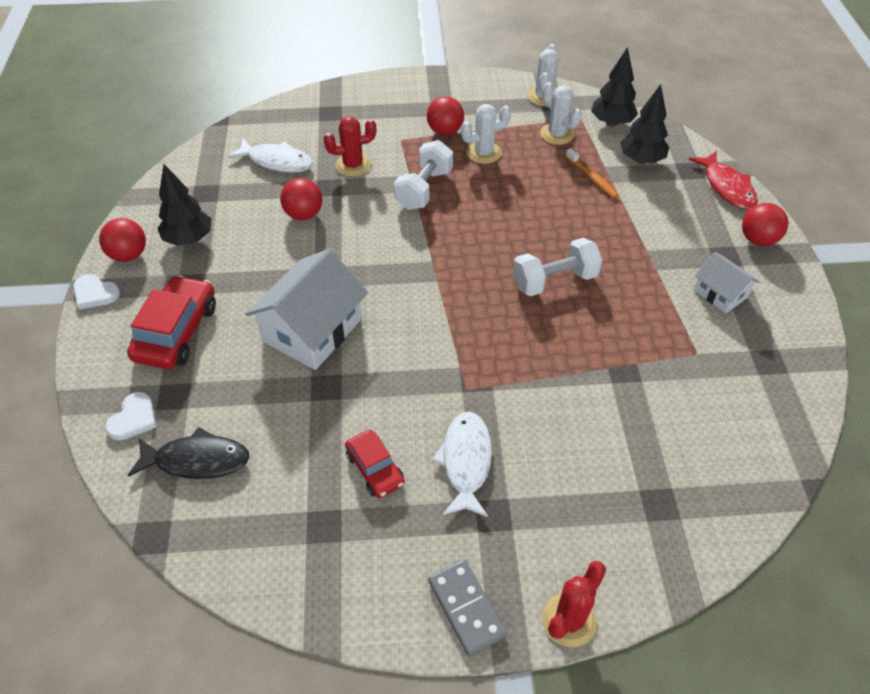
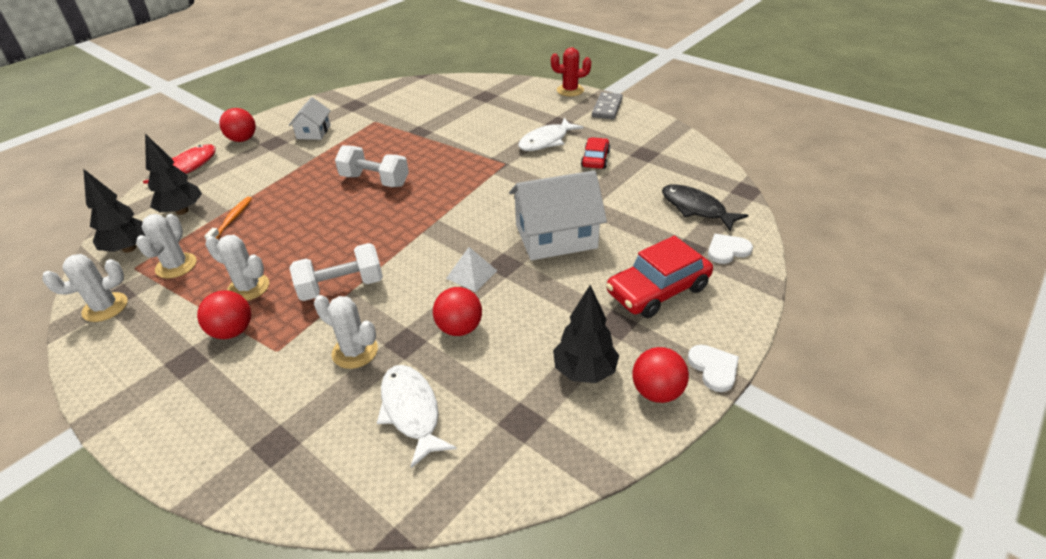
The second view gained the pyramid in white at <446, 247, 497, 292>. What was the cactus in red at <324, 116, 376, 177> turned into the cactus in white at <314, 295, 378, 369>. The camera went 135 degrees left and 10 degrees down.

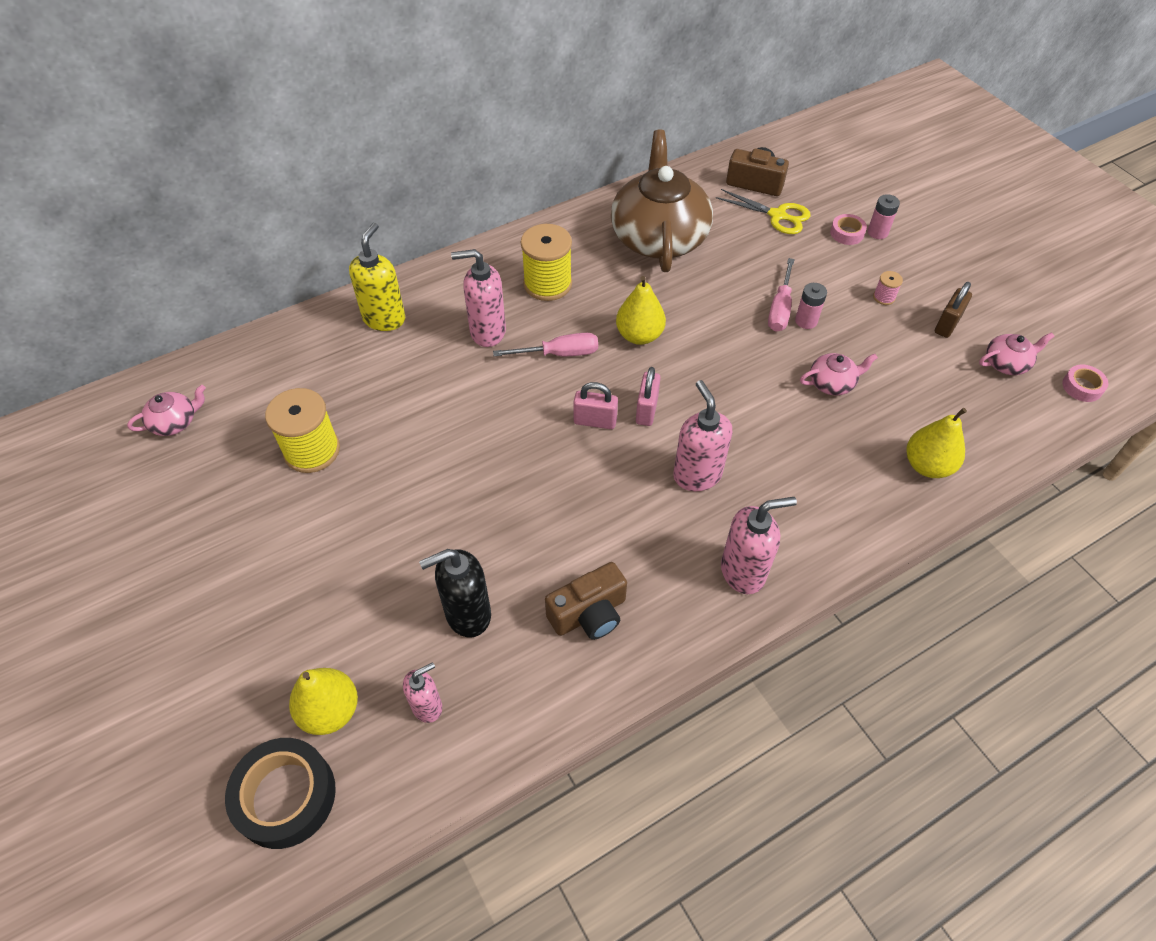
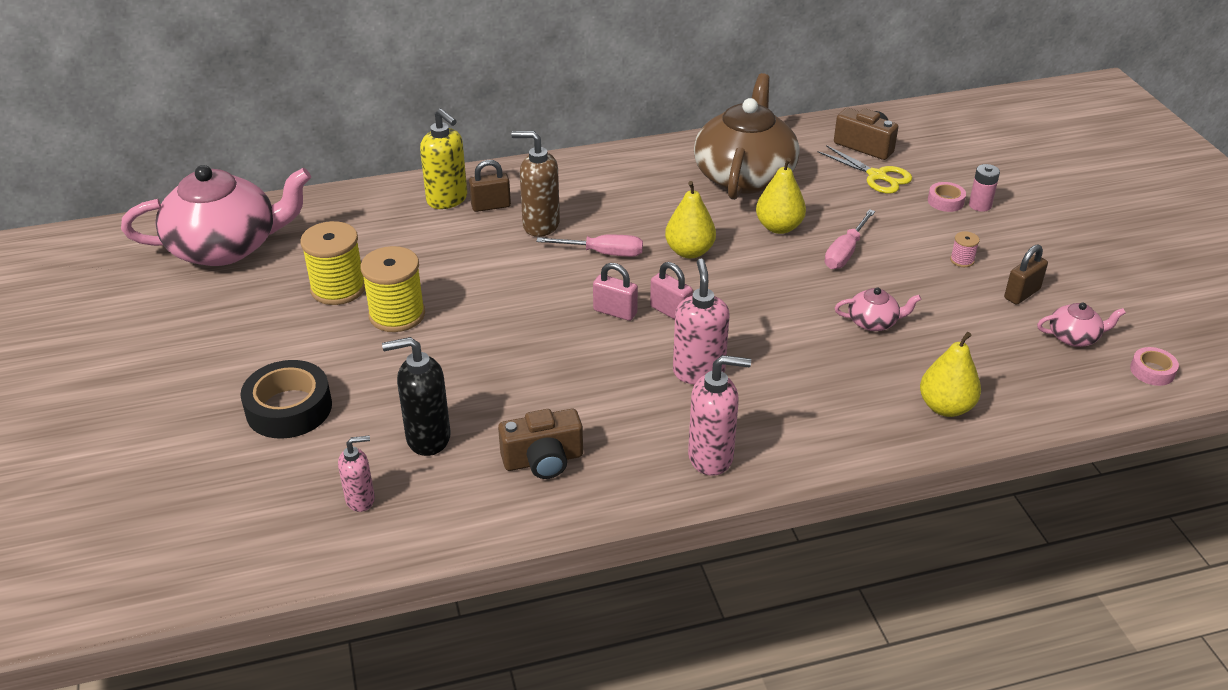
The second view lost the battery in pink at <795, 283, 827, 329>. The second view gained the padlock in brown at <469, 160, 511, 212>. The tape in black ended up elsewhere, having gone from <225, 738, 336, 849> to <241, 360, 332, 439>. The pear in yellow ended up elsewhere, having gone from <289, 668, 358, 735> to <756, 158, 806, 234>. The spool in yellow ended up elsewhere, having gone from <521, 224, 572, 301> to <361, 246, 425, 332>. What was the soap dispenser in pink at <451, 249, 506, 347> turned into the soap dispenser in brown at <511, 131, 560, 237>. The soap dispenser in yellow at <349, 223, 405, 331> ended up facing another way, 105 degrees clockwise from before. The padlock in pink at <636, 367, 661, 426> ended up facing another way, 75 degrees counterclockwise from before. The size of the teapot in pink at <127, 385, 206, 436> changed by a factor of 2.39. The camera went 15 degrees right and 15 degrees down.

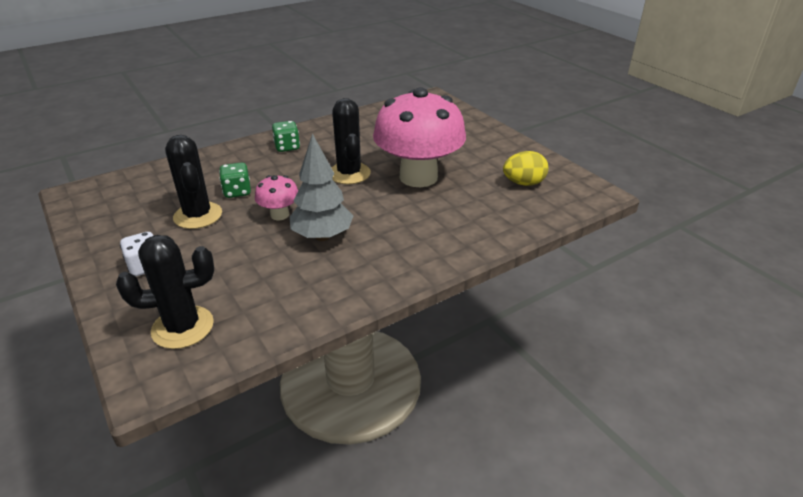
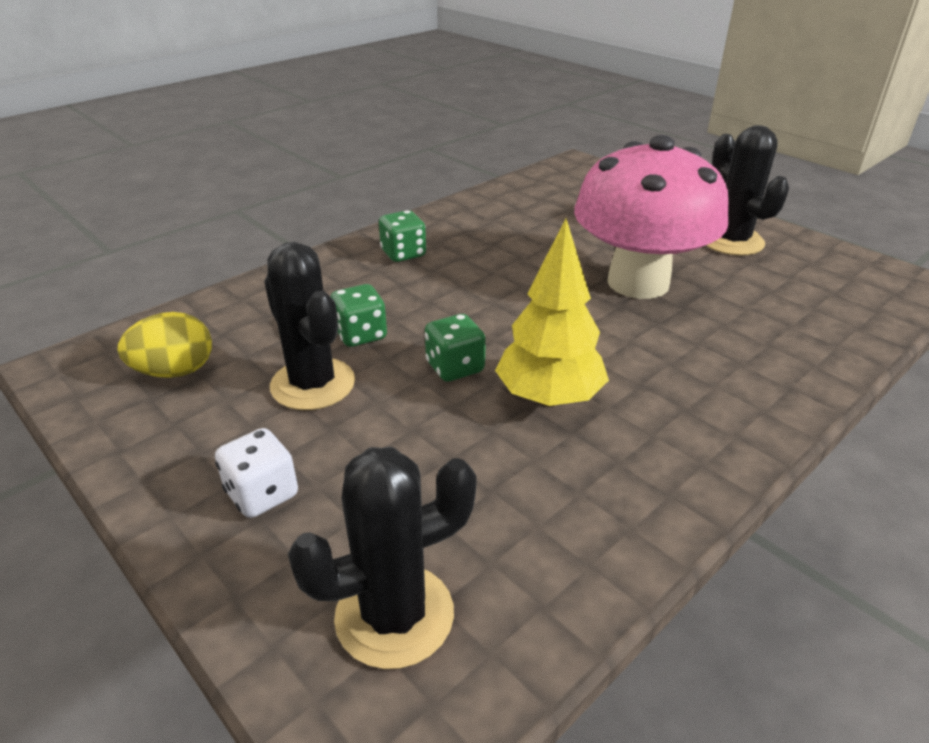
The cactus in black ended up elsewhere, having gone from <331, 98, 371, 184> to <706, 125, 789, 256>. The egg in yellow ended up elsewhere, having gone from <503, 151, 548, 186> to <117, 312, 212, 378>. Where the mushroom in pink stood at <255, 175, 298, 220>, the dice in green came to stand at <425, 314, 486, 382>. What was the tree in grey at <289, 133, 353, 241> turned into the tree in yellow at <495, 218, 609, 406>. The camera went 10 degrees left and 0 degrees up.

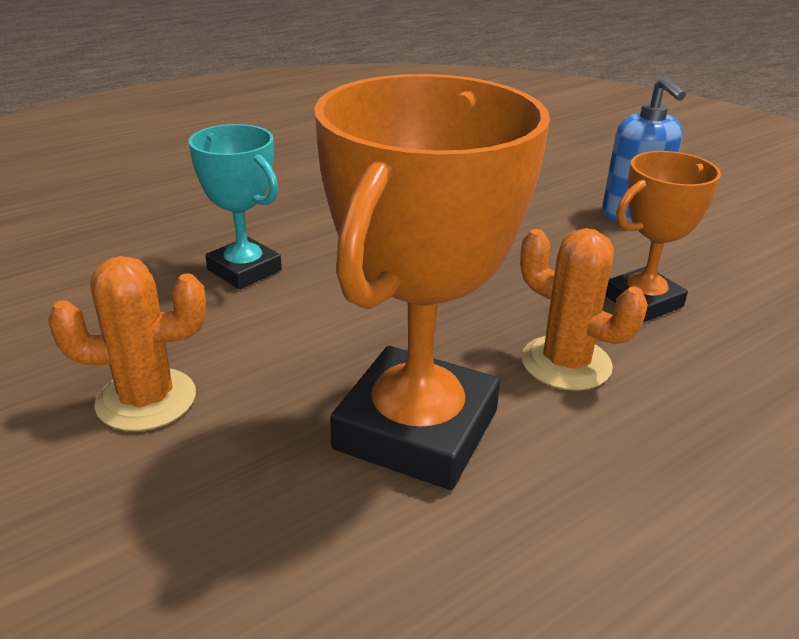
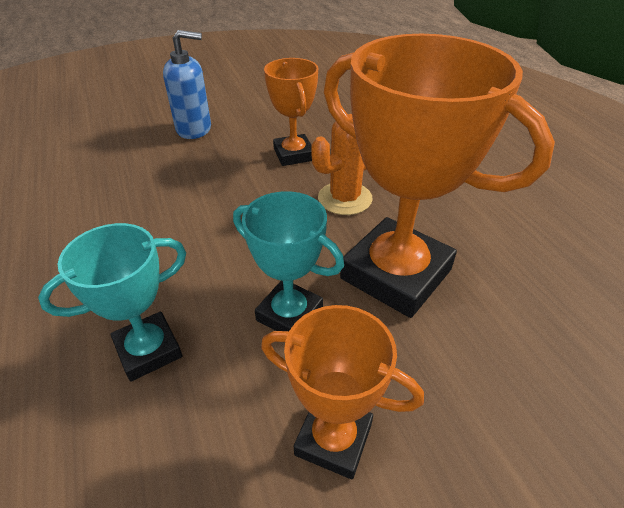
The second view gained the trophy in turquoise at <233, 191, 344, 331>. Where the cactus in orange stood at <48, 256, 206, 431>, the trophy in orange came to stand at <261, 305, 424, 479>. The camera went 75 degrees left and 10 degrees up.

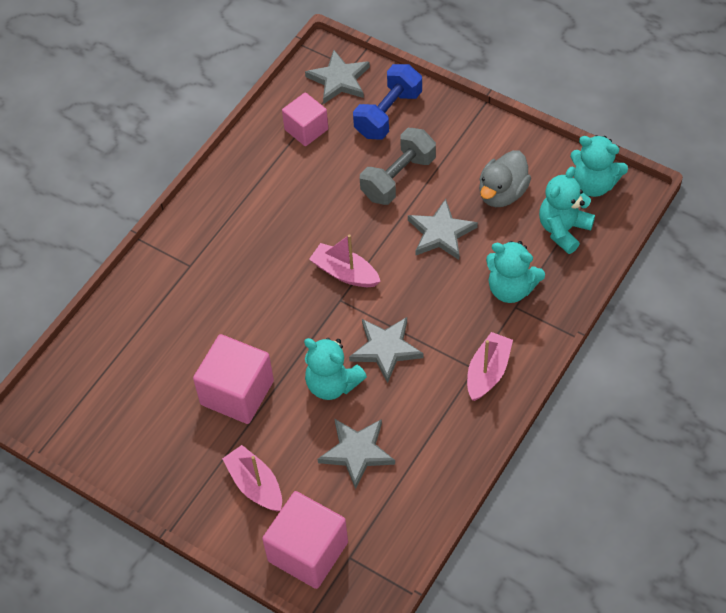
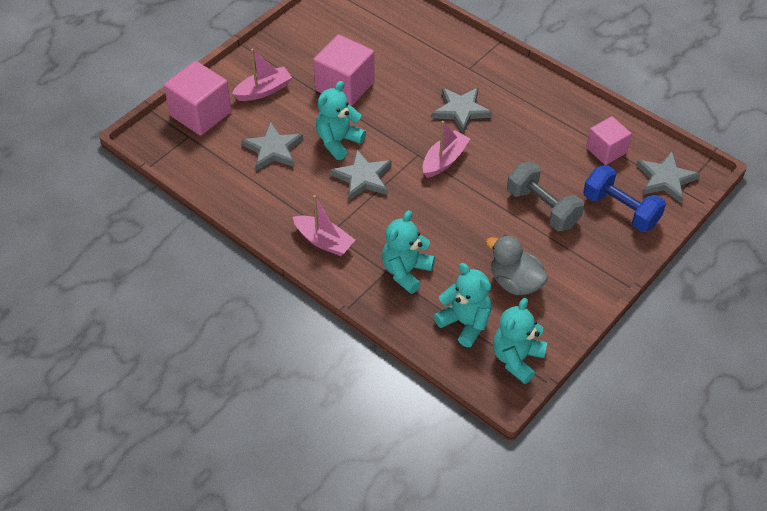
The star in grey ended up elsewhere, having gone from <408, 199, 478, 260> to <432, 87, 492, 133>. The camera went 95 degrees right and 5 degrees down.

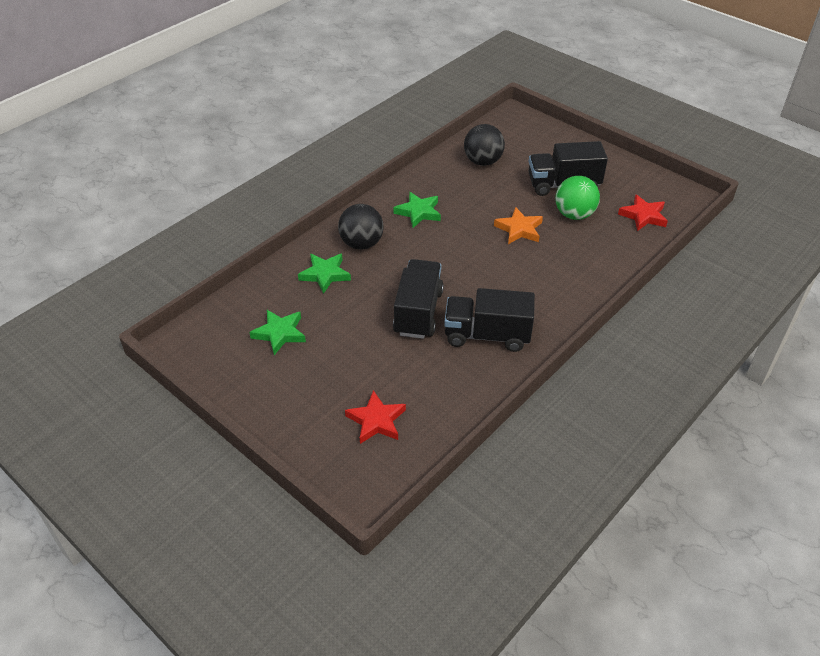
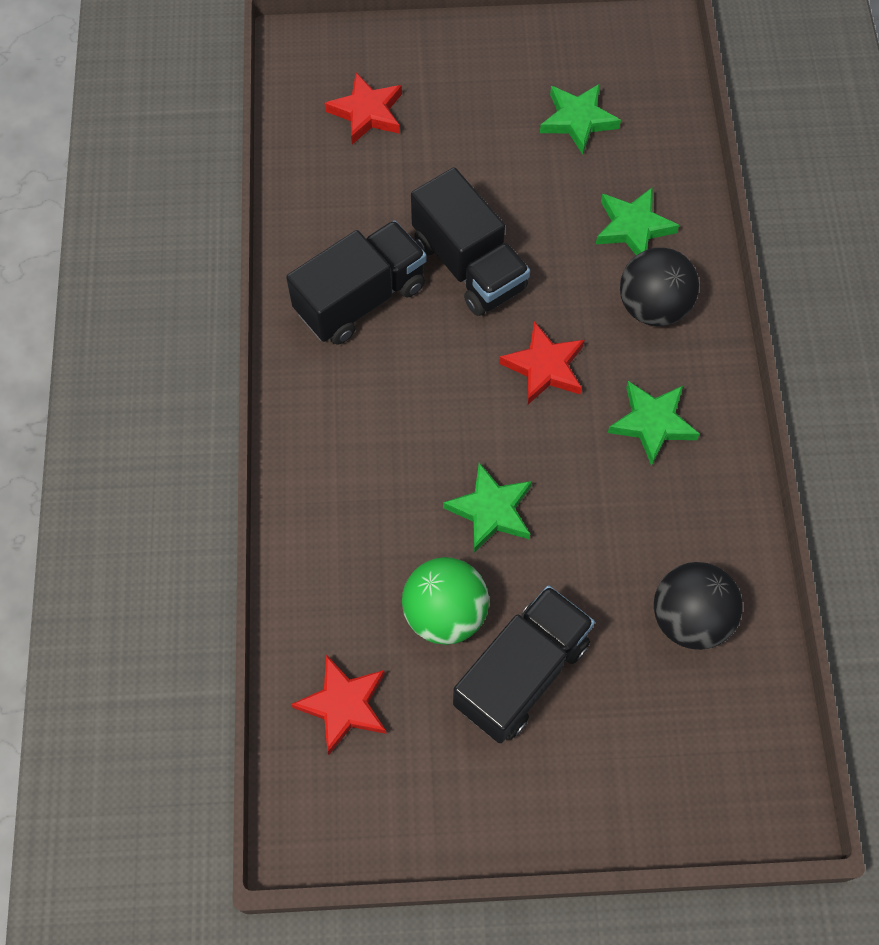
The second view gained the star in red at <499, 321, 584, 404>. What was the star in orange at <494, 207, 543, 244> turned into the star in green at <443, 463, 532, 553>. The camera went 135 degrees right and 20 degrees up.

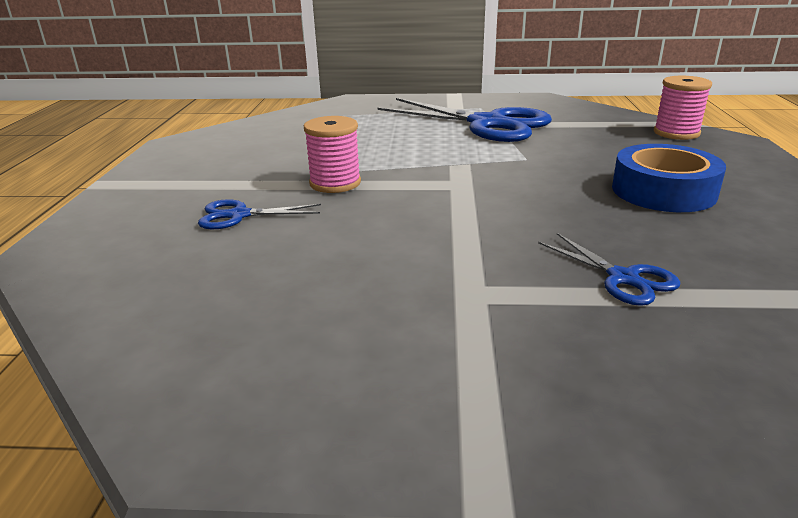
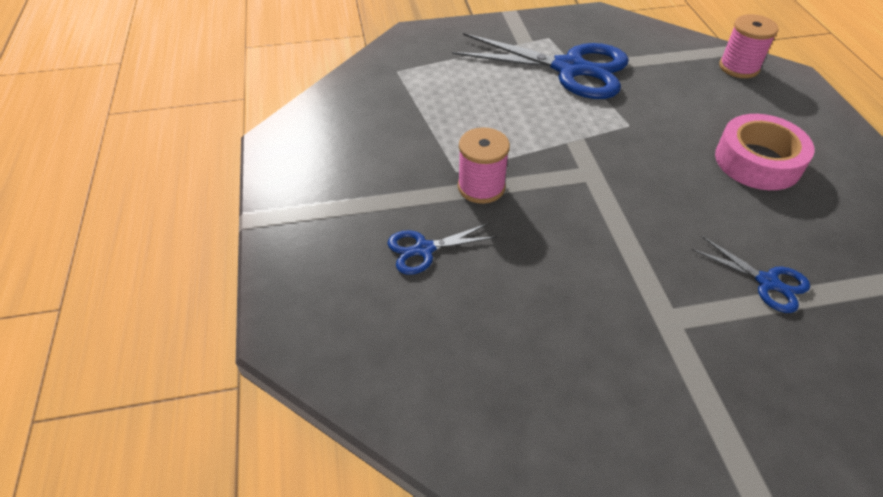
What was the tape in blue at <612, 144, 726, 212> turned into the tape in pink at <715, 114, 814, 190>. The camera went 15 degrees left and 20 degrees up.

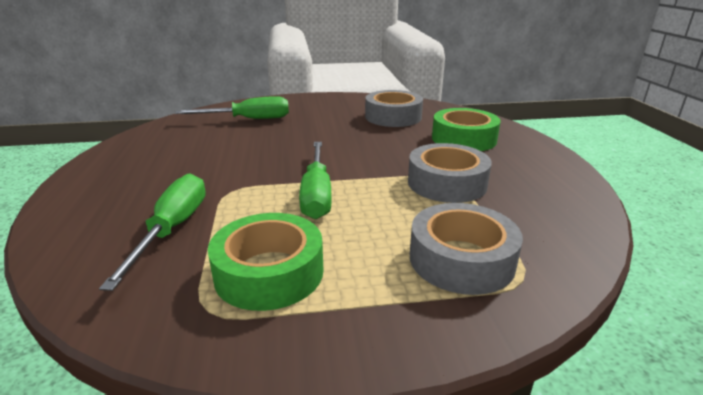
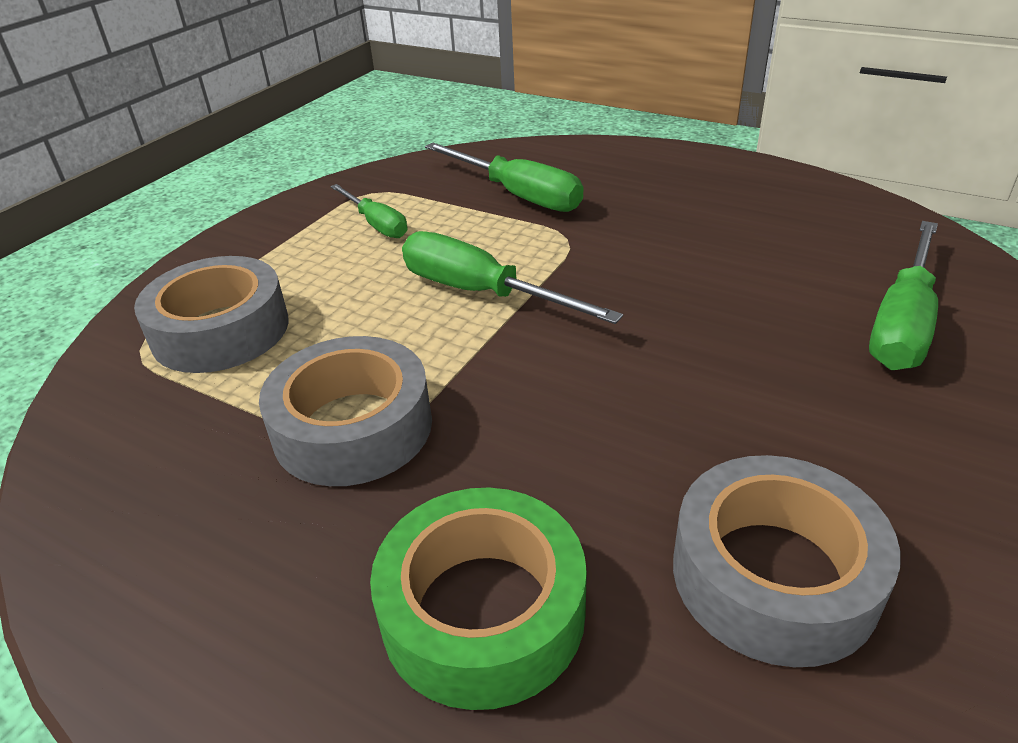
Where the tape in green stood at <208, 213, 324, 311>, the screwdriver in green came to stand at <330, 184, 407, 238>. The camera went 130 degrees right and 10 degrees up.

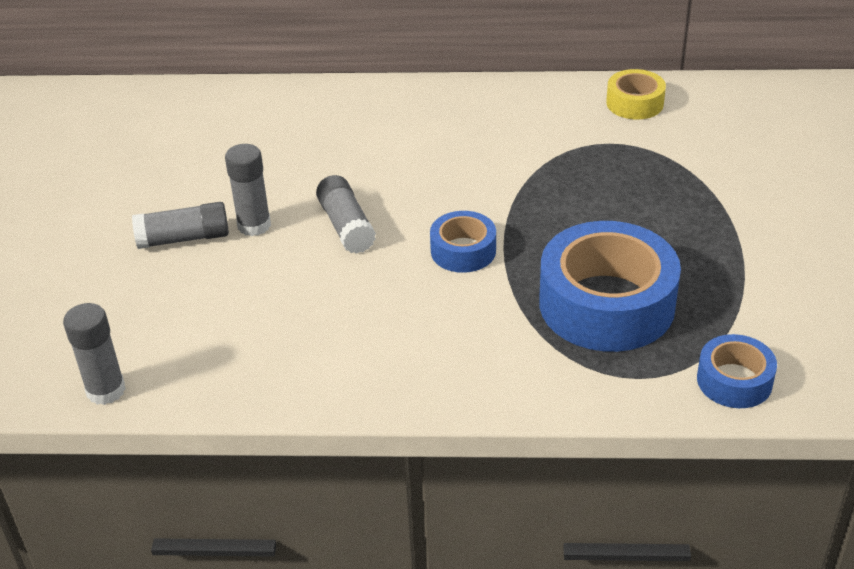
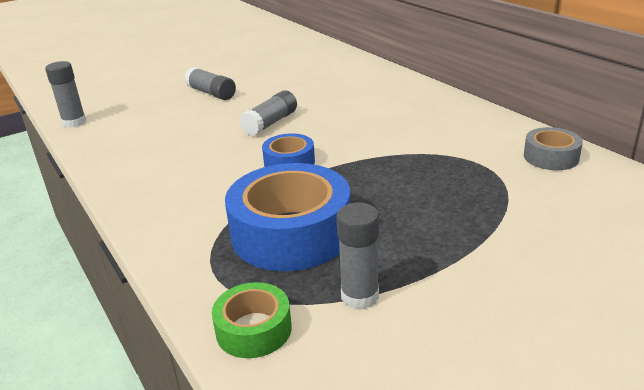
The glue stick in grey ended up elsewhere, having gone from <225, 144, 271, 236> to <337, 203, 379, 309>. What was the tape in yellow at <606, 69, 666, 120> turned into the tape in grey at <524, 127, 583, 170>. What was the tape in blue at <697, 334, 777, 408> turned into the tape in green at <212, 282, 292, 358>. The camera went 55 degrees right and 10 degrees down.

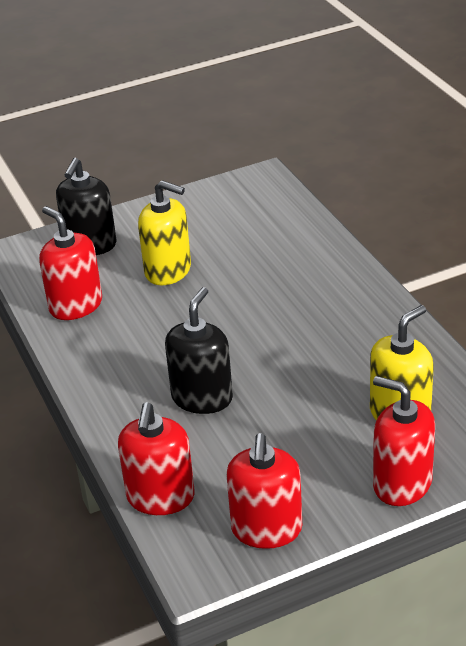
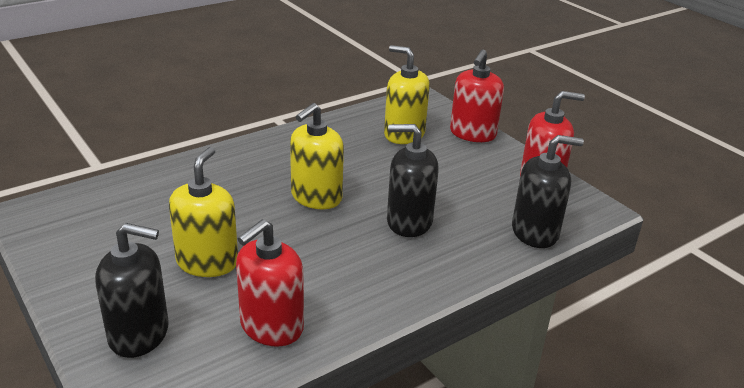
The second view gained the soap dispenser in yellow at <290, 103, 344, 209>. What was the soap dispenser in red at <118, 402, 195, 515> turned into the soap dispenser in black at <512, 135, 584, 248>. The camera went 105 degrees left and 5 degrees down.

